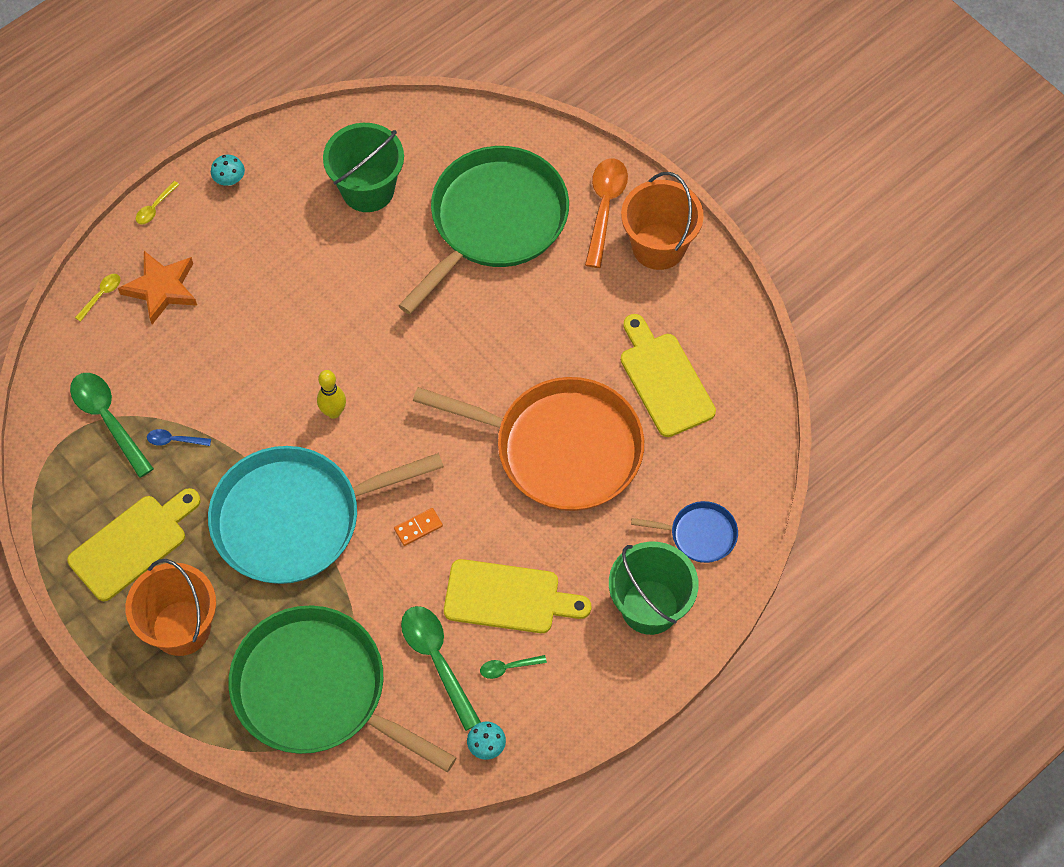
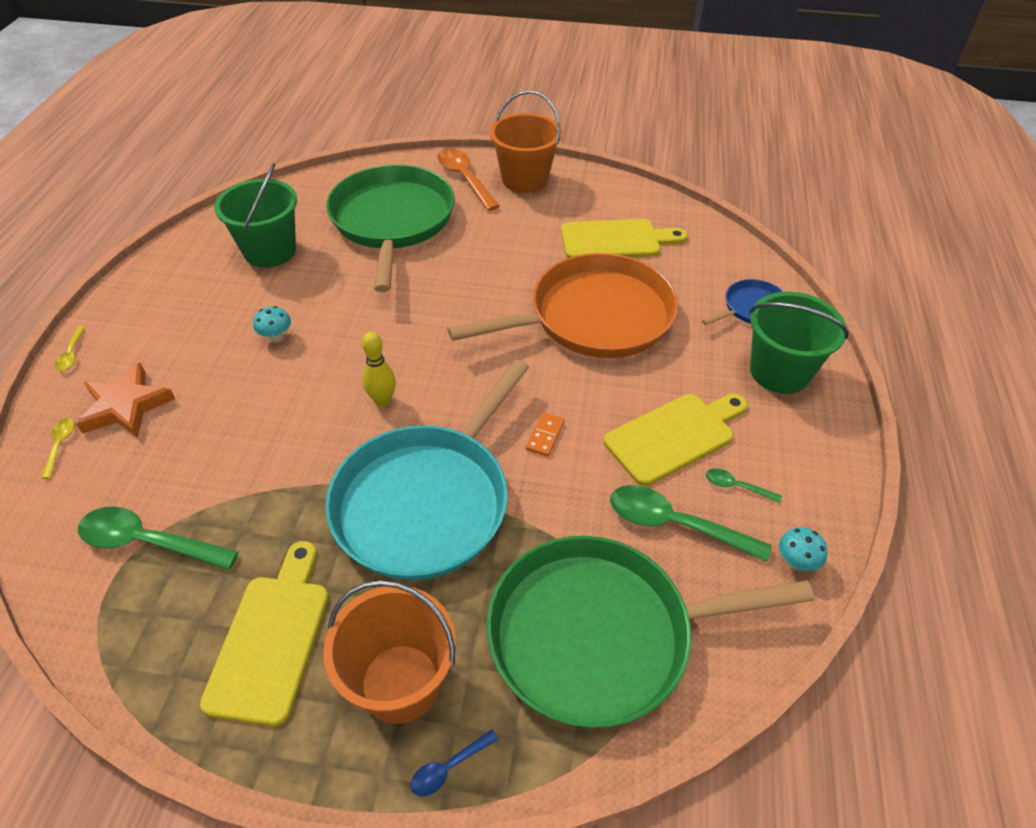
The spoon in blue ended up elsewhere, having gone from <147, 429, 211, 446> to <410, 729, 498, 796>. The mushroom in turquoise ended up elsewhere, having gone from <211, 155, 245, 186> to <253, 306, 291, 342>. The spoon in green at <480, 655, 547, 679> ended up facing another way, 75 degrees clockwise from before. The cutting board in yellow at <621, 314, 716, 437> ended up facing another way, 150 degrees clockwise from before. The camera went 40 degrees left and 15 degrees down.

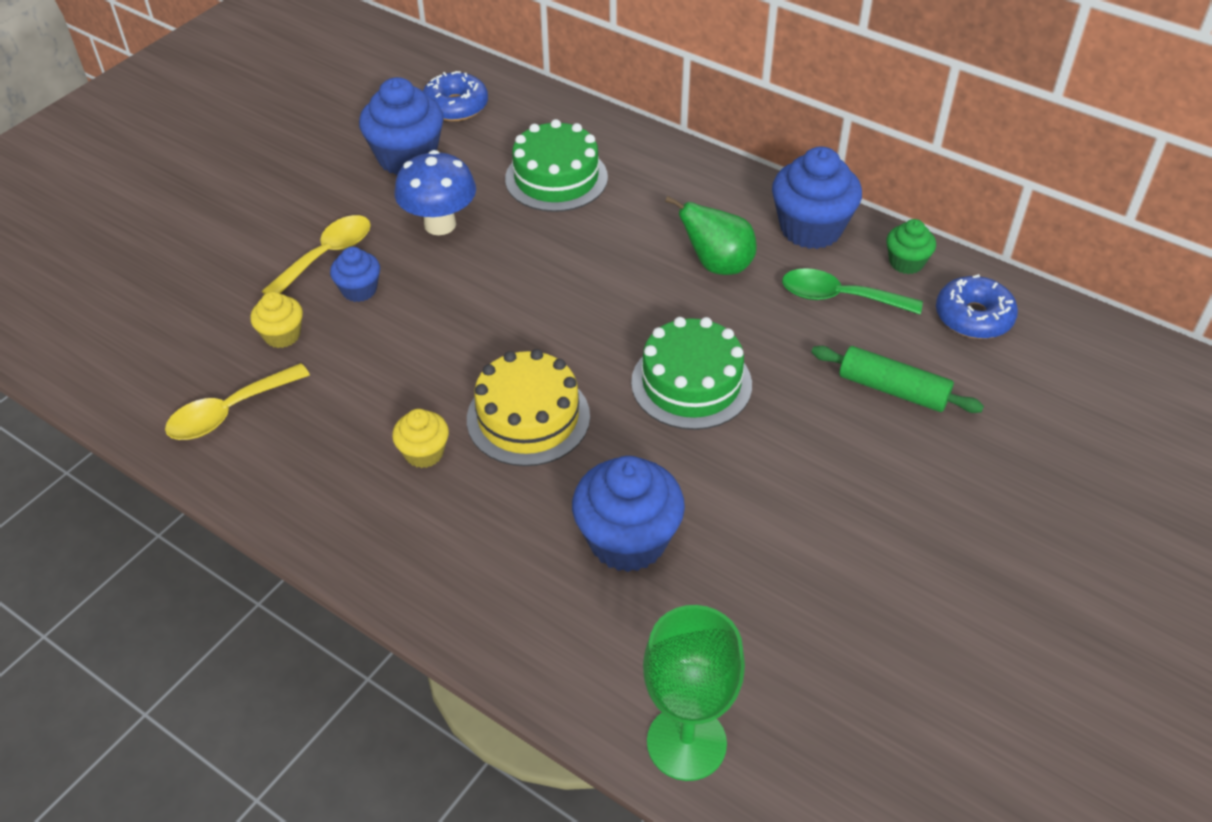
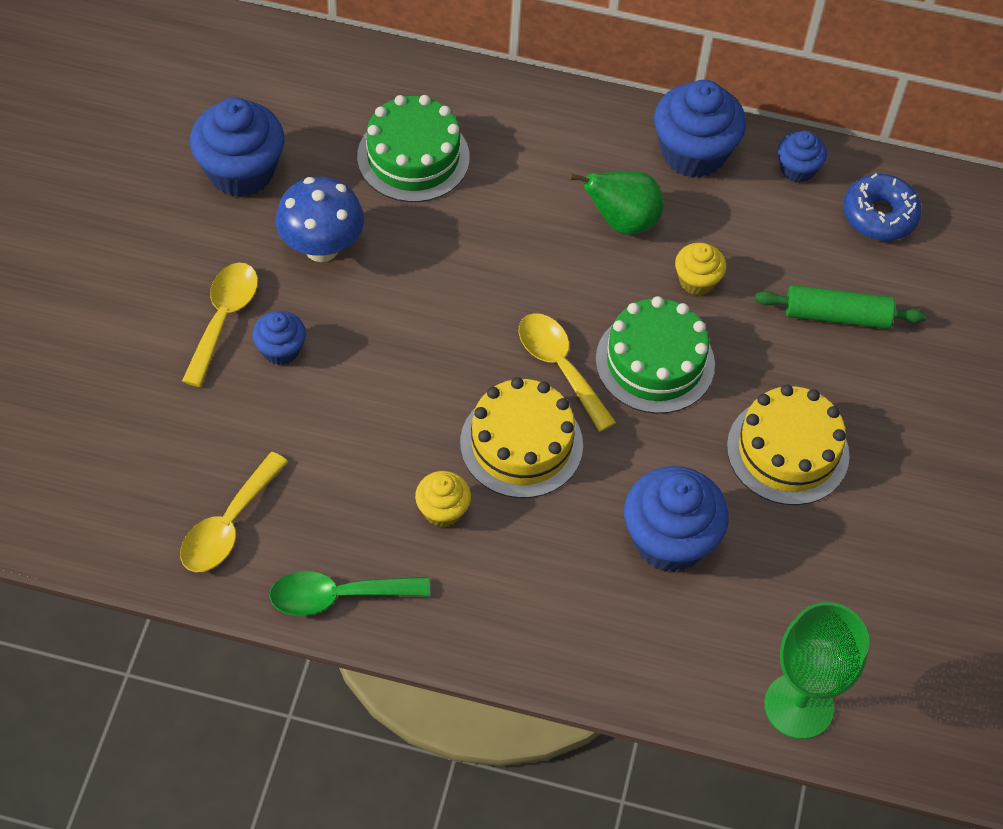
The second view lost the donut in blue at <423, 71, 488, 121>. The second view gained the spoon in yellow at <518, 313, 616, 432>. The second view gained the cake in yellow at <727, 385, 850, 505>. The cupcake in yellow ended up elsewhere, having gone from <250, 292, 303, 348> to <675, 243, 726, 296>. The spoon in green ended up elsewhere, having gone from <782, 268, 923, 314> to <269, 571, 430, 616>. What was the cupcake in green at <886, 219, 936, 274> turned into the cupcake in blue at <778, 131, 827, 183>. The camera went 25 degrees left and 10 degrees up.

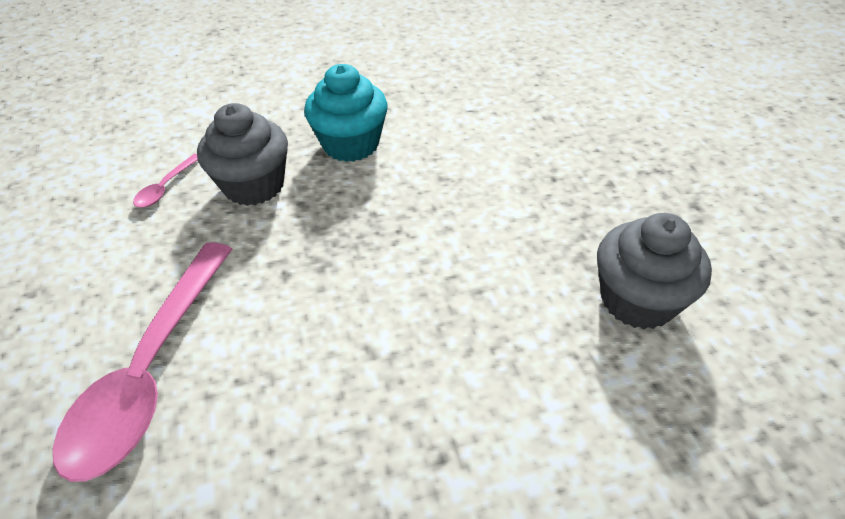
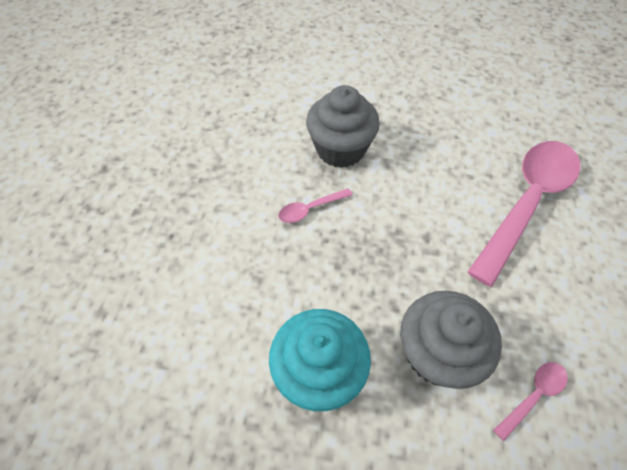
The second view gained the spoon in pink at <278, 188, 353, 223>. The cupcake in grey ended up elsewhere, having gone from <597, 213, 712, 329> to <306, 85, 380, 168>. The camera went 155 degrees left and 10 degrees up.

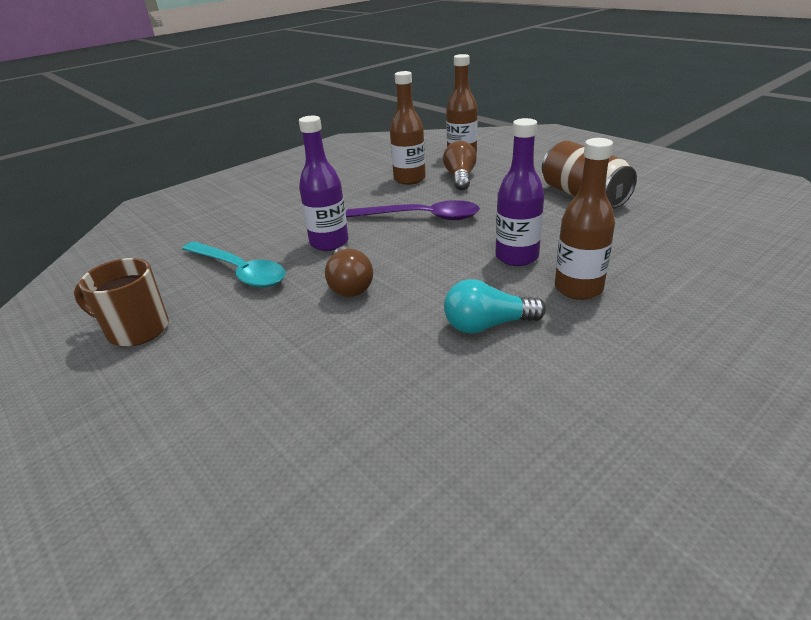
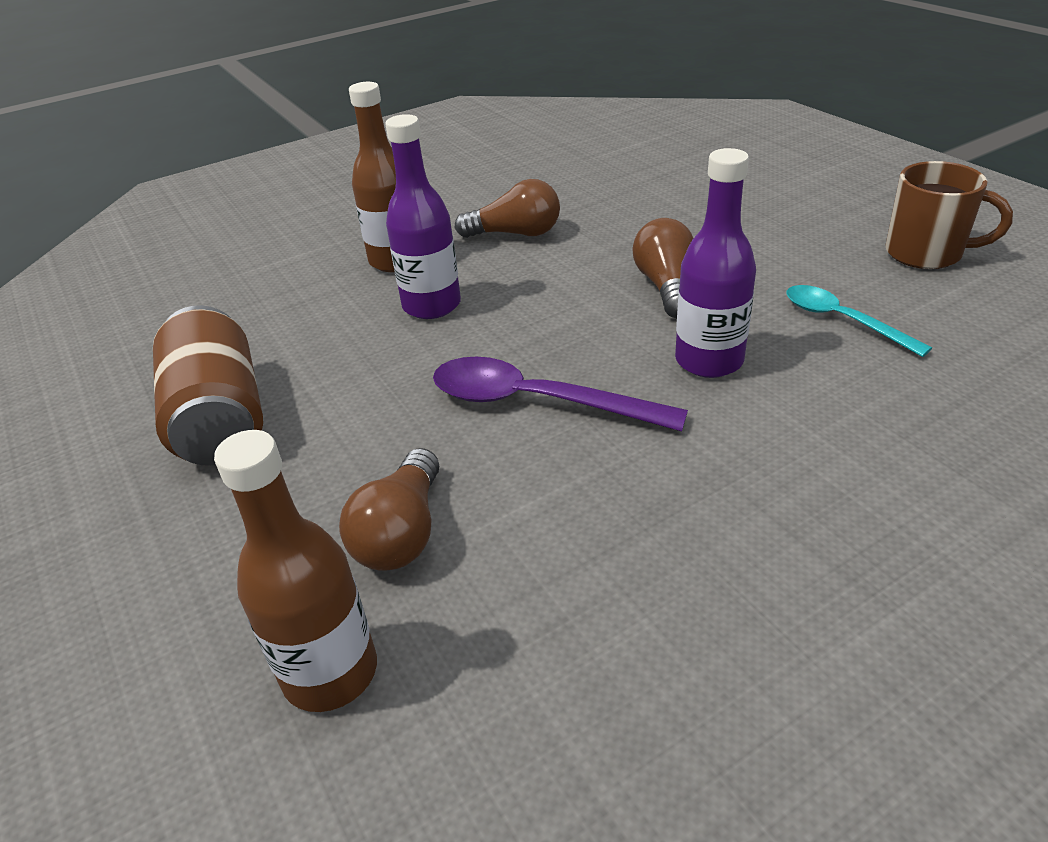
The second view lost the bottle in brown at <390, 71, 426, 185>. What was the light bulb in turquoise at <444, 279, 546, 334> turned into the light bulb in brown at <455, 179, 560, 238>. The size of the spoon in turquoise at <182, 241, 286, 288> changed by a factor of 0.65. The camera went 170 degrees left and 5 degrees up.

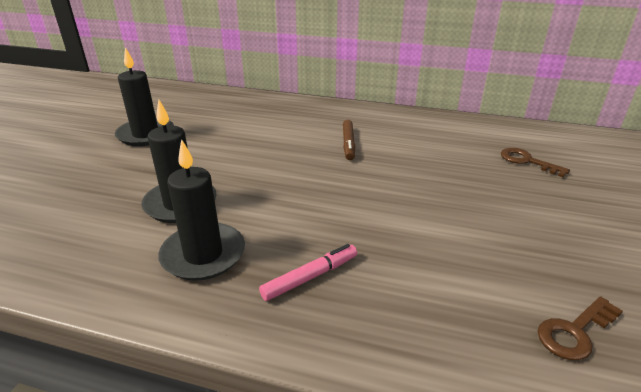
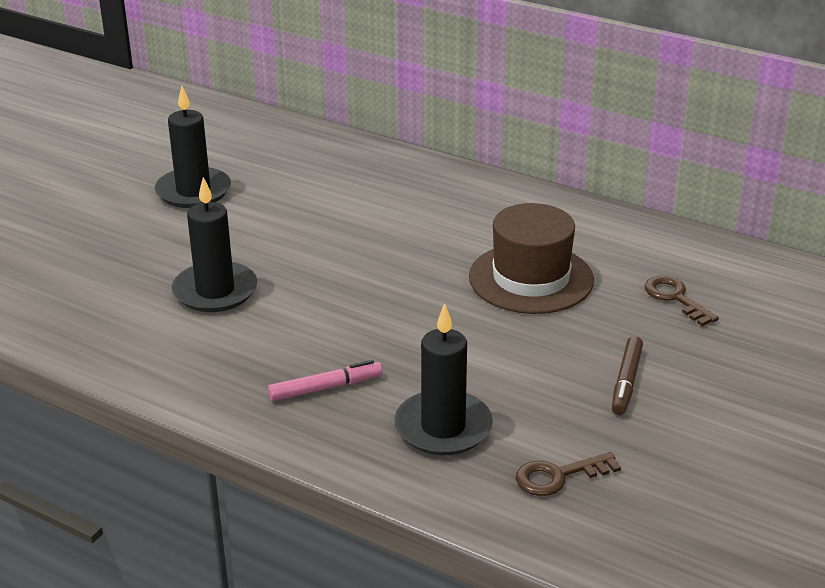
The second view gained the hat in brown at <469, 203, 594, 314>. The candle in black ended up elsewhere, having gone from <158, 139, 245, 281> to <394, 303, 493, 456>. The marker in brown ended up elsewhere, having gone from <343, 120, 355, 160> to <612, 336, 643, 415>. The camera went 15 degrees right and 0 degrees up.

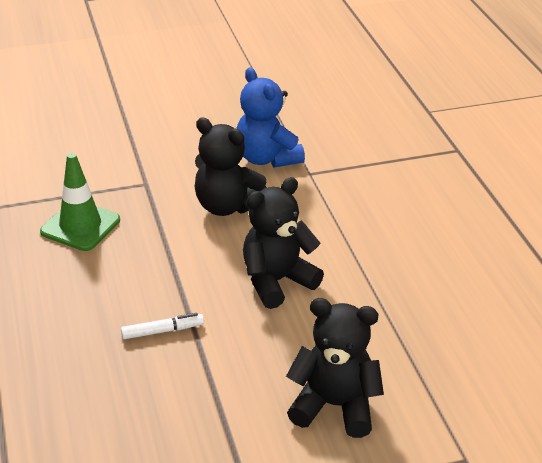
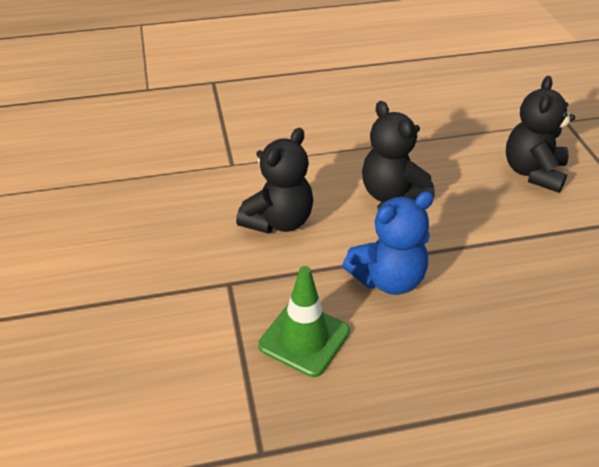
The second view lost the marker in white at <121, 313, 204, 339>. The teddy bear in blue ended up elsewhere, having gone from <236, 67, 305, 168> to <343, 191, 434, 295>. The camera went 85 degrees left and 5 degrees up.

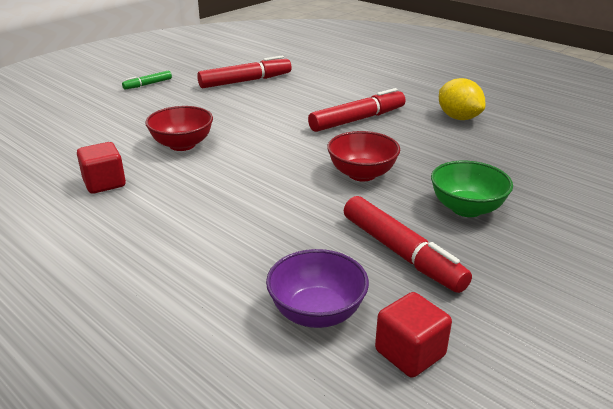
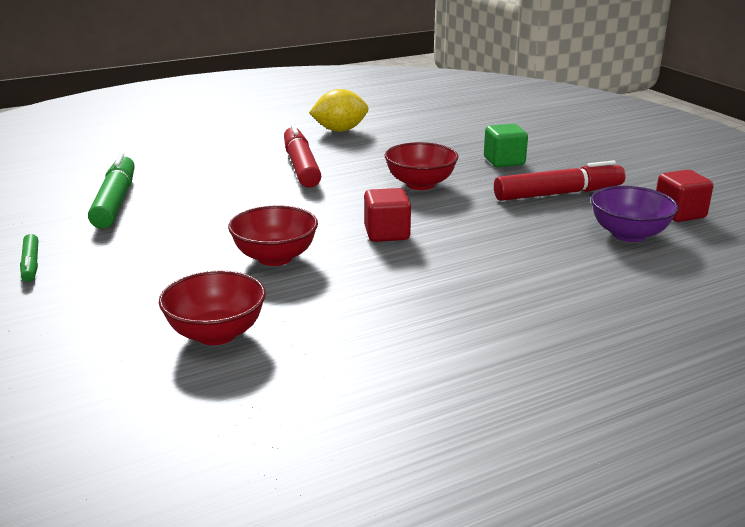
The second view gained the bowl in red at <159, 271, 266, 345>. The cube in red ended up elsewhere, having gone from <77, 142, 126, 194> to <364, 188, 411, 242>. Where the bowl in green stood at <431, 161, 513, 217>, the cube in green came to stand at <484, 124, 528, 167>. What was the marker in red at <197, 55, 292, 88> turned into the marker in green at <88, 153, 135, 229>. The camera went 70 degrees left and 5 degrees down.

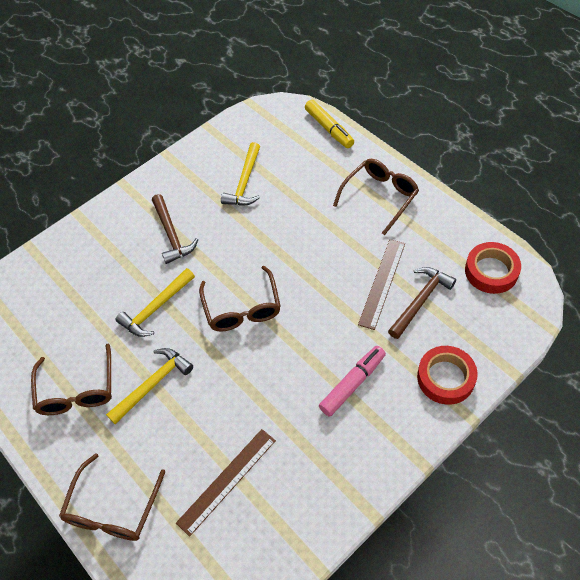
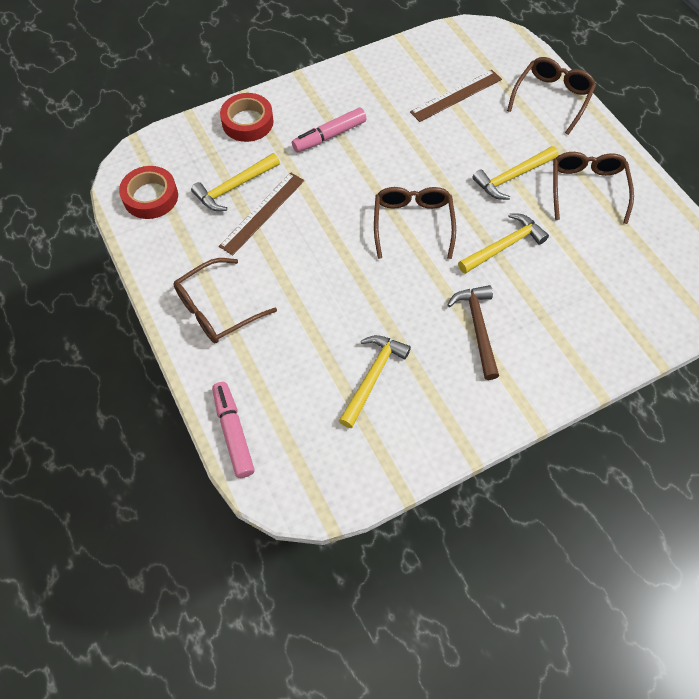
What was the marker in yellow at <305, 100, 354, 148> turned into the marker in pink at <212, 382, 255, 478>. What was the hammer in brown at <388, 267, 456, 339> turned into the hammer in yellow at <191, 153, 280, 211>. The camera went 170 degrees left and 5 degrees up.

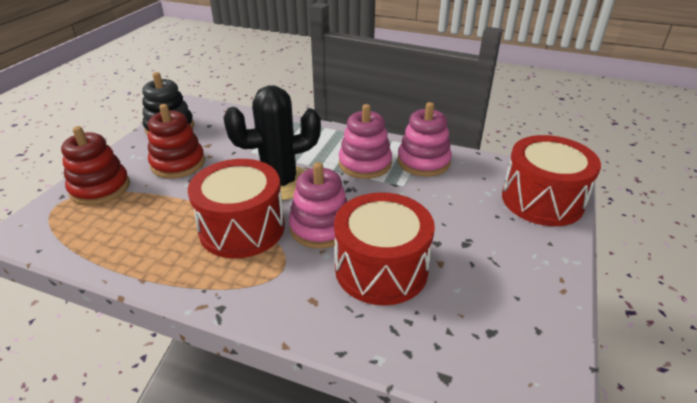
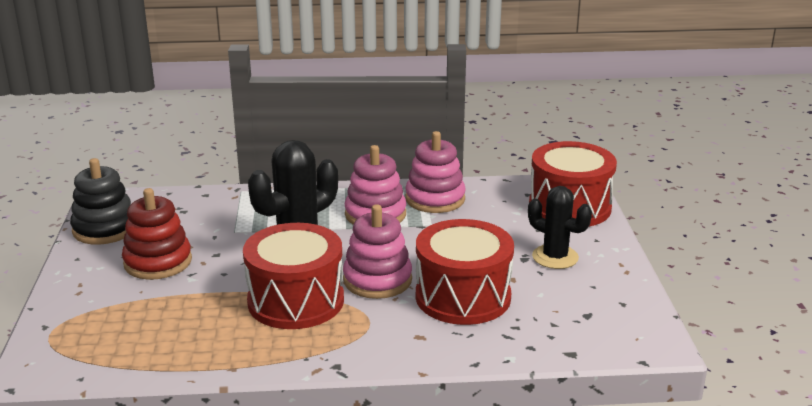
The second view lost the stacking toy in red at <61, 126, 130, 205>. The second view gained the cactus in black at <528, 186, 592, 269>. The camera went 25 degrees left and 10 degrees down.

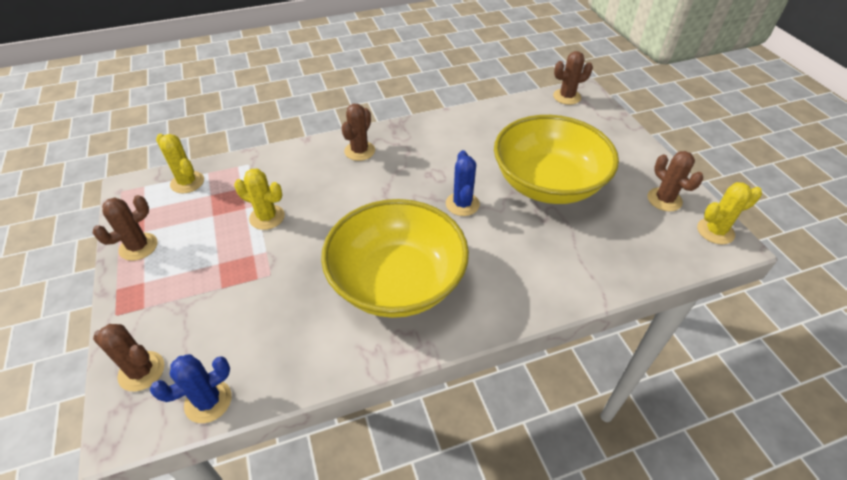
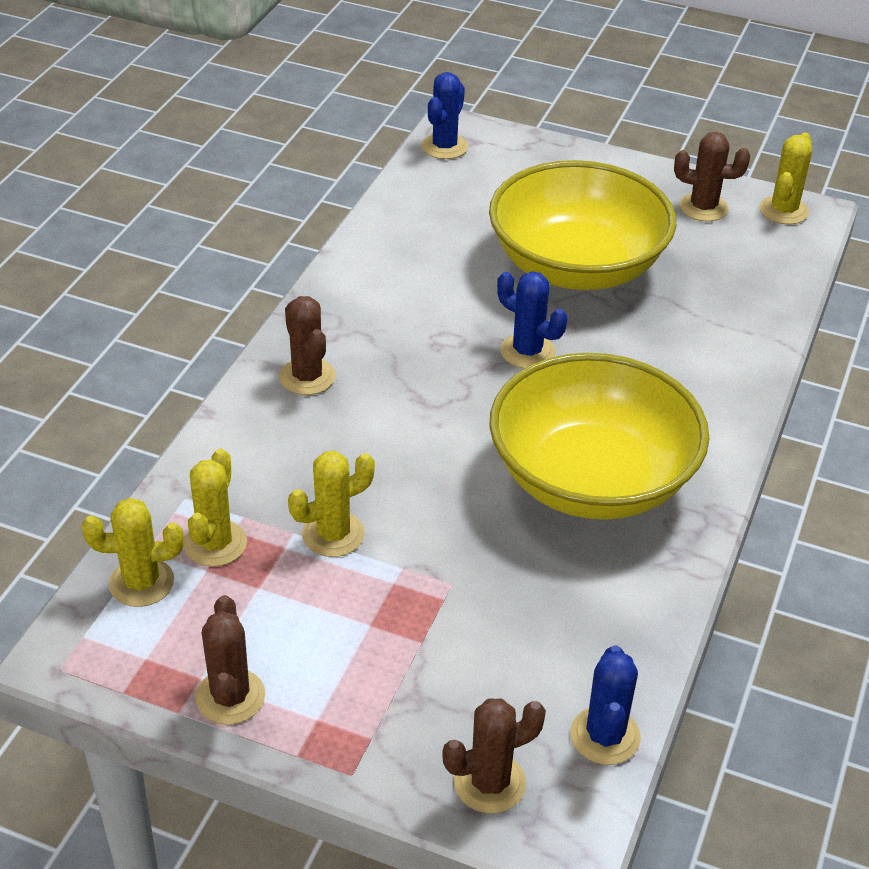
The second view gained the cactus in yellow at <184, 448, 247, 567>. What was the cactus in brown at <553, 51, 593, 105> turned into the cactus in blue at <422, 72, 468, 159>. The camera went 50 degrees left and 5 degrees down.

